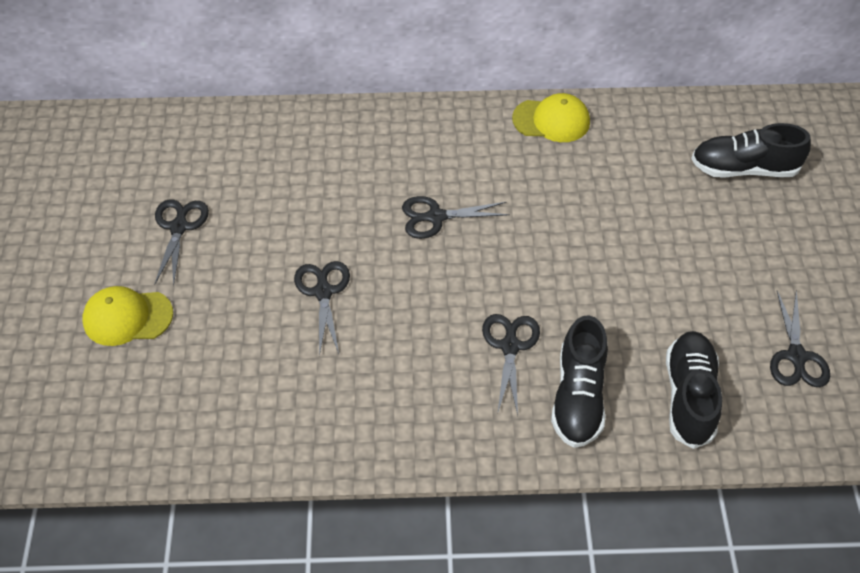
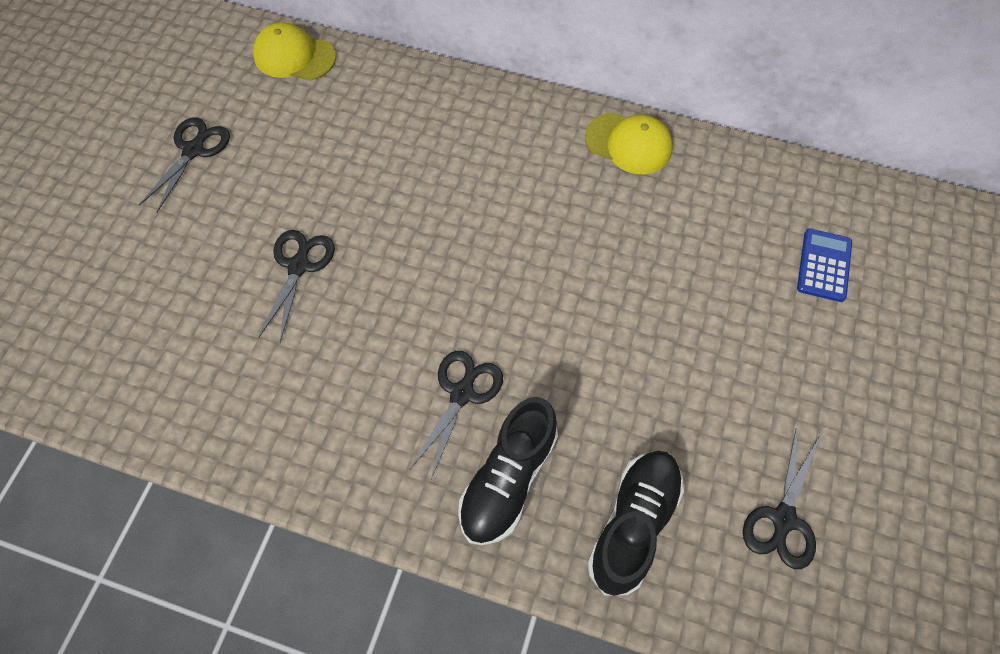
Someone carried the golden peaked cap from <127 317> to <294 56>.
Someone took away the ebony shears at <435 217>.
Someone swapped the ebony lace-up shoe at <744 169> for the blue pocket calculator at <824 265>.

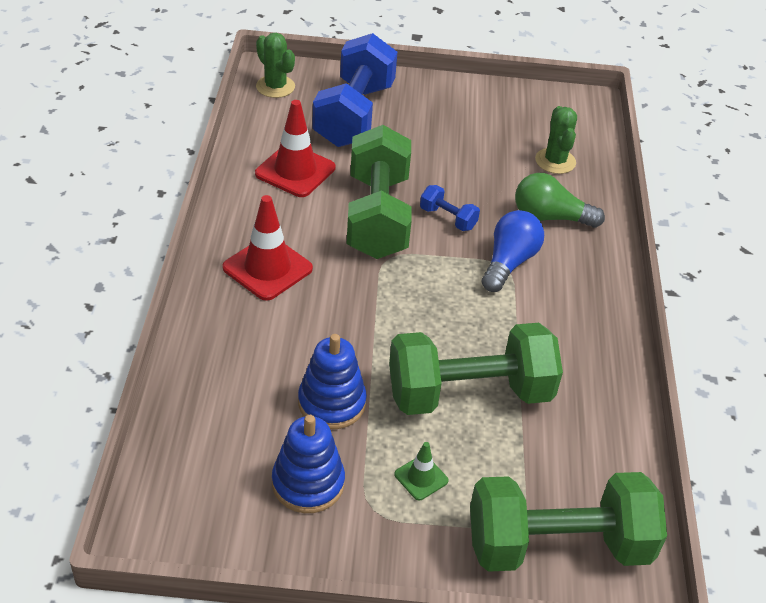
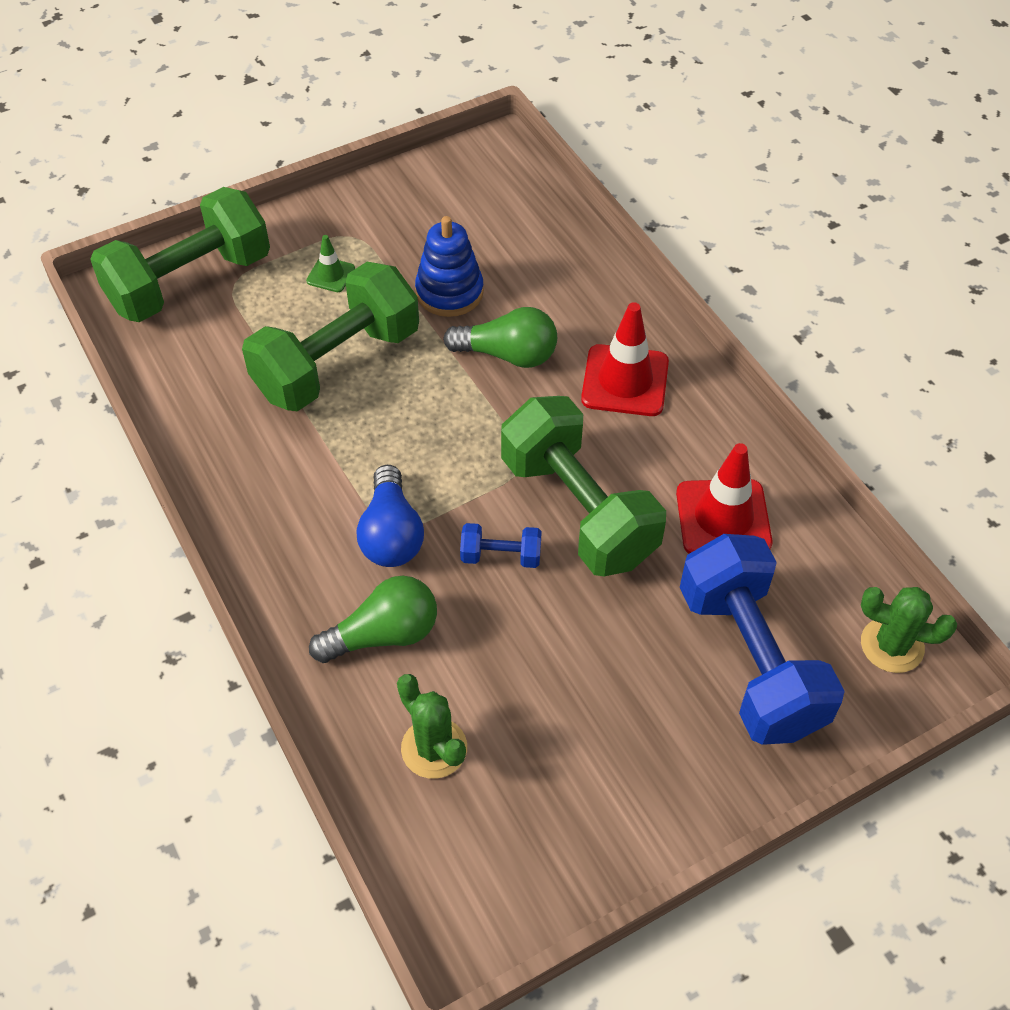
Someone took away the blue ring stacker at <308 483>.
Someone put down the emerald bulb at <508 354>.

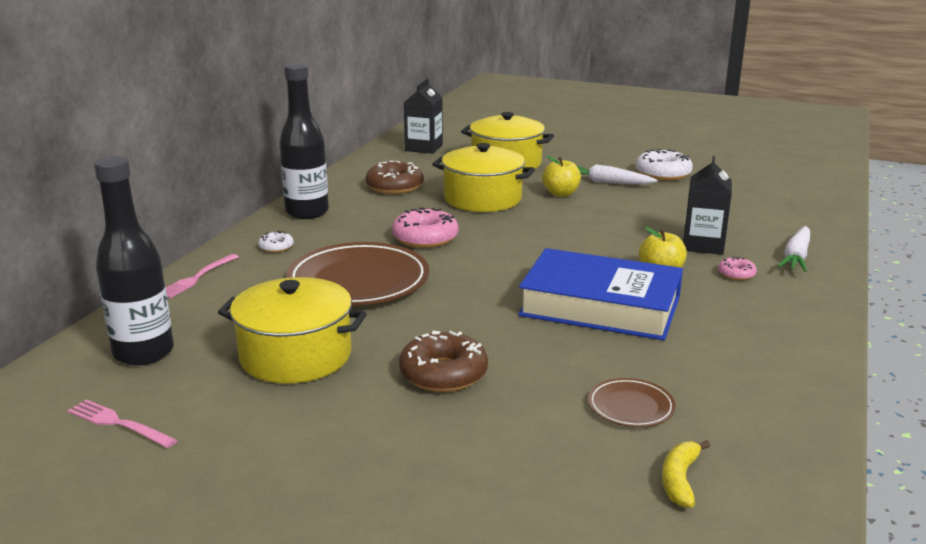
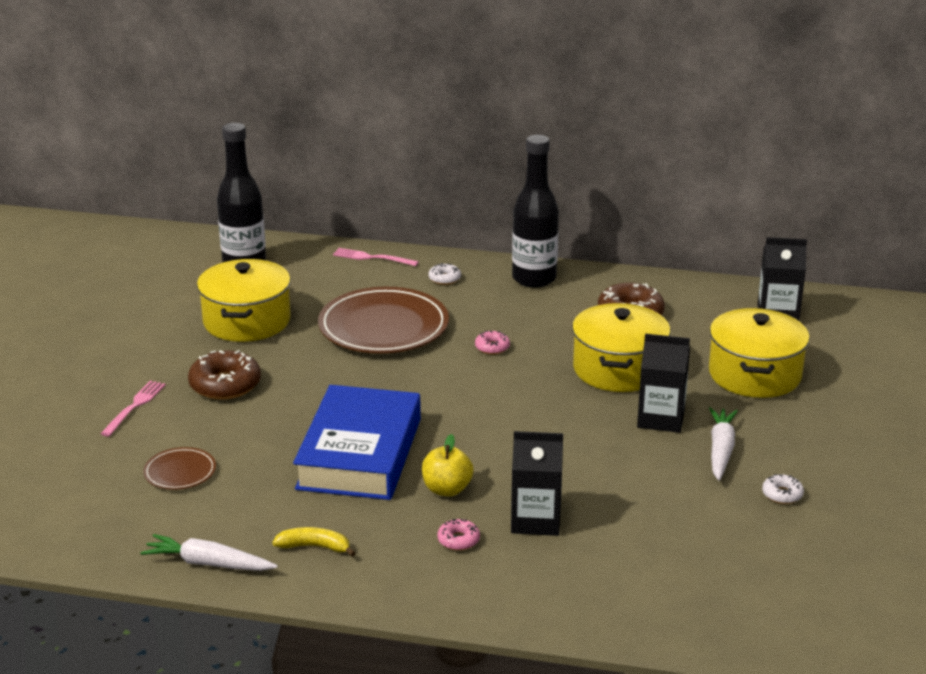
Someone carried the rose-pink dinner fork from <117 423> to <135 406>.
Someone scaled the rose-pink donut at <425 238> by 0.51.
Someone swapped the golden apple at <561 194> for the ebony carton at <661 418>.
Someone scaled the pure white donut at <663 174> by 0.51.
Someone carried the golden toy banana from <679 480> to <314 547>.
Someone carried the pure white carrot from <796 257> to <208 563>.

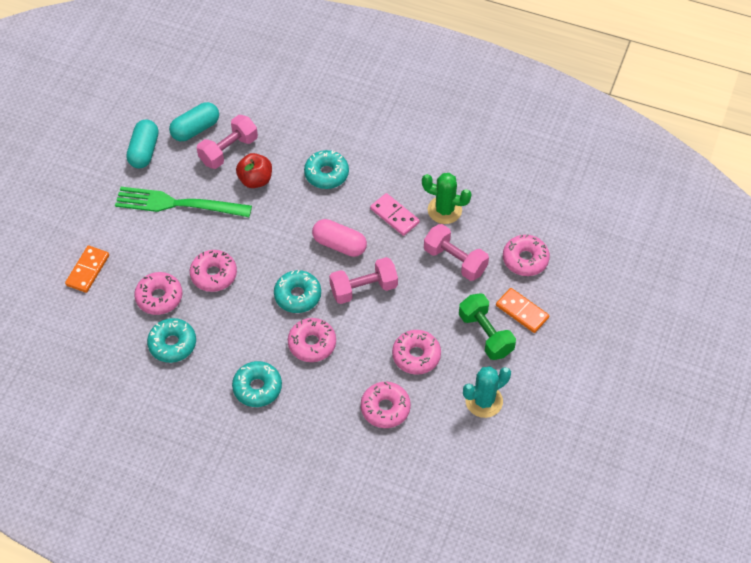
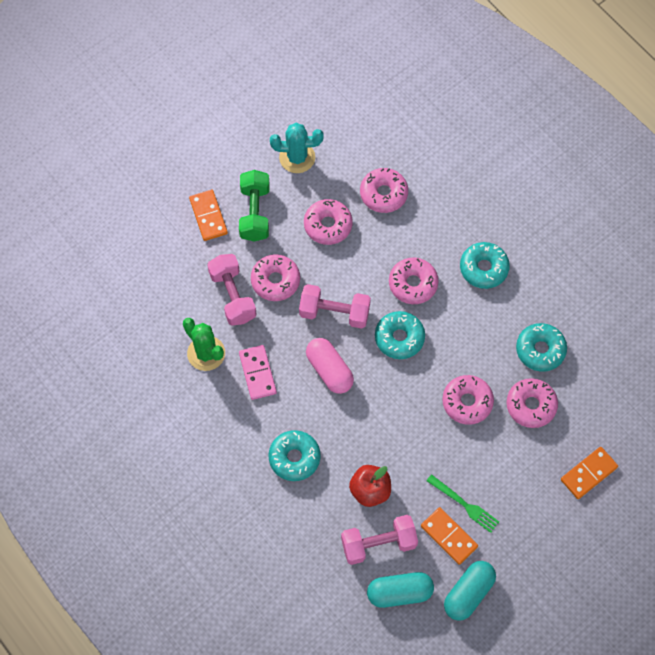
Someone scaled the emerald dinner fork at <176 204> by 0.52.
Someone carried the rose-pink donut from <525 259> to <275 281>.
Someone put down the orange-coloured domino piece at <449 536>.

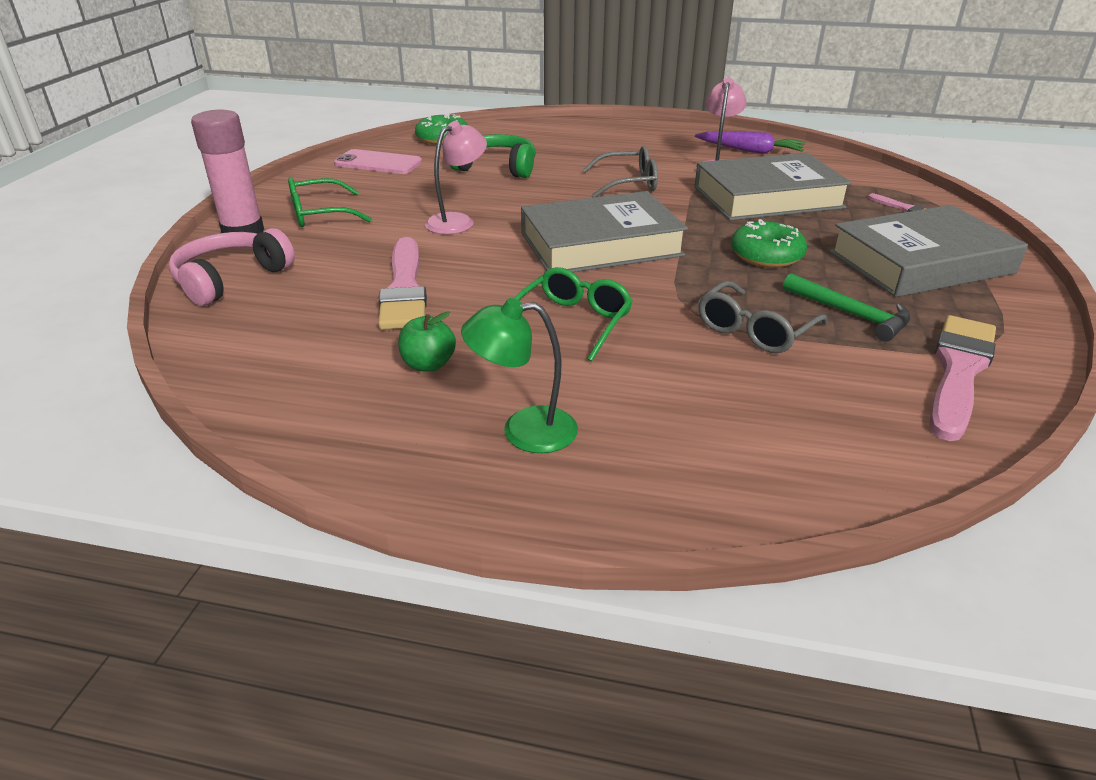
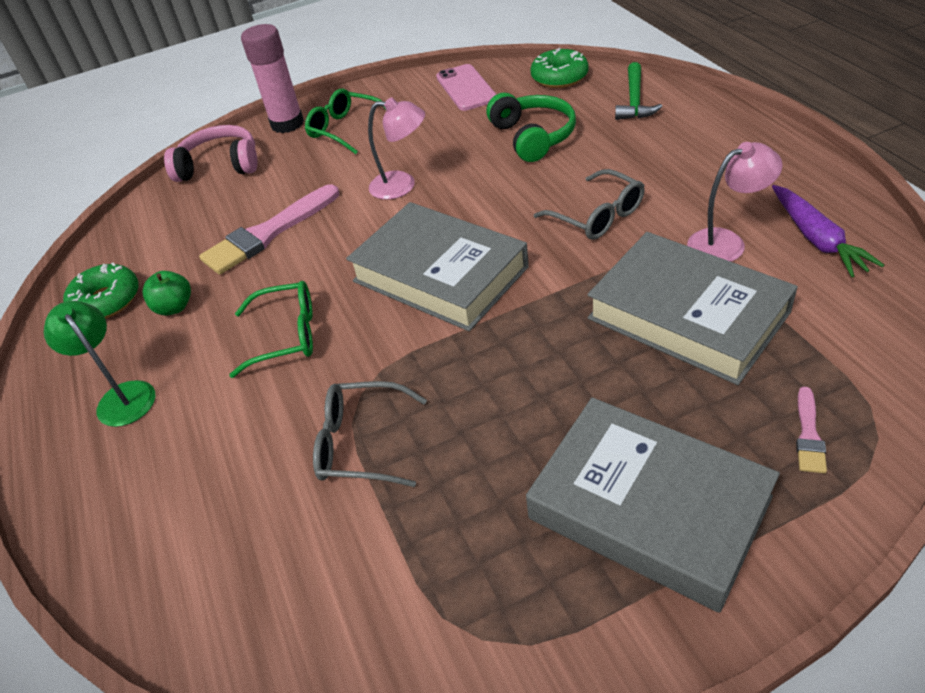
Someone carried the emerald donut from <766 255> to <106 301>.
Someone carried the emerald claw hammer from <850 314> to <634 100>.
Someone took away the rose-pink paint brush at <958 372>.

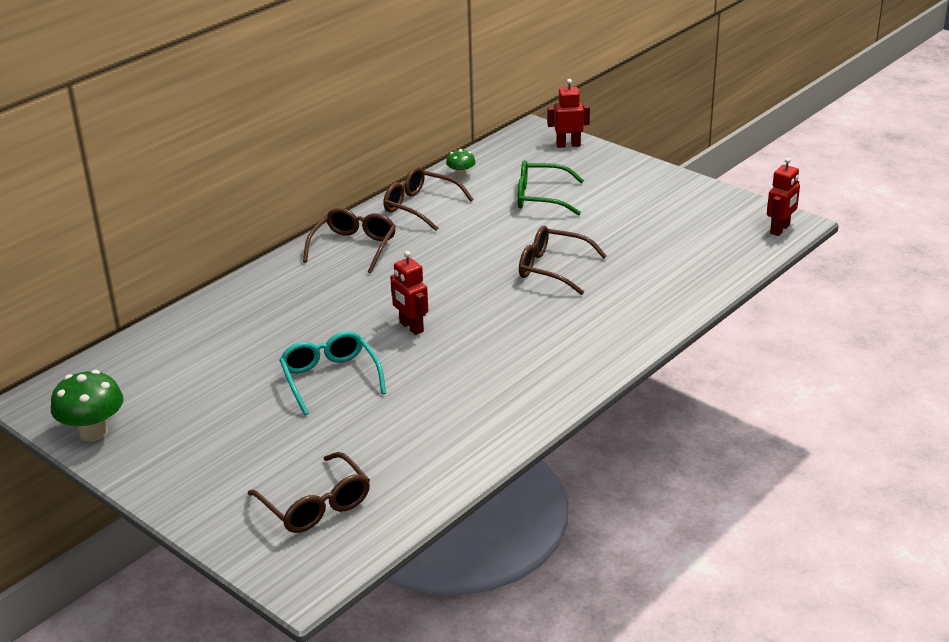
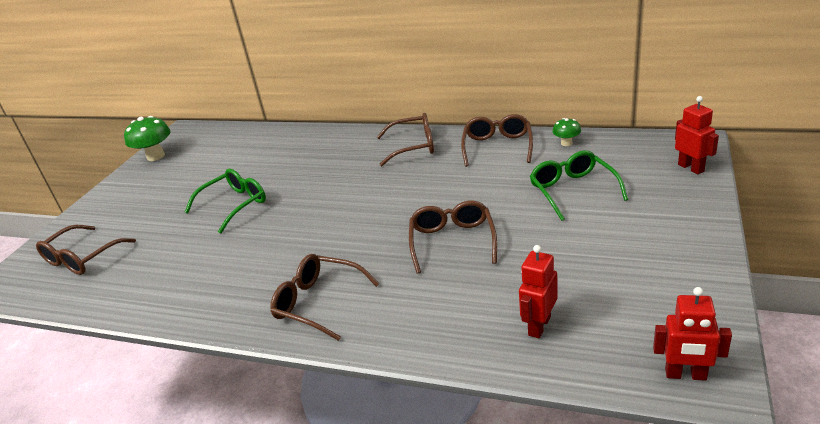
Someone repainted the teal glasses at <330 378>, which became the emerald glasses at <234 205>.
Someone carried the scarlet robot from <411 327> to <539 326>.
Someone put down the russet glasses at <318 302>.

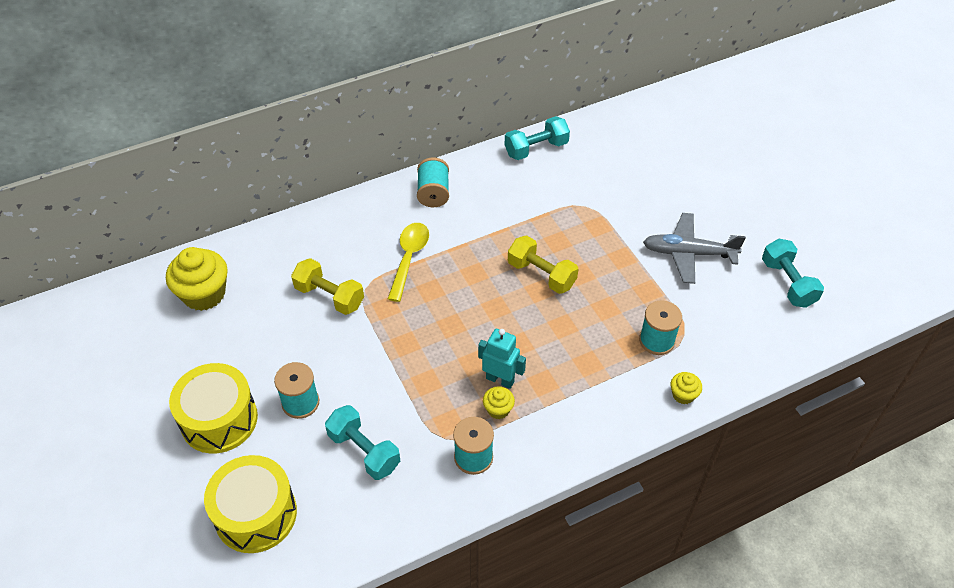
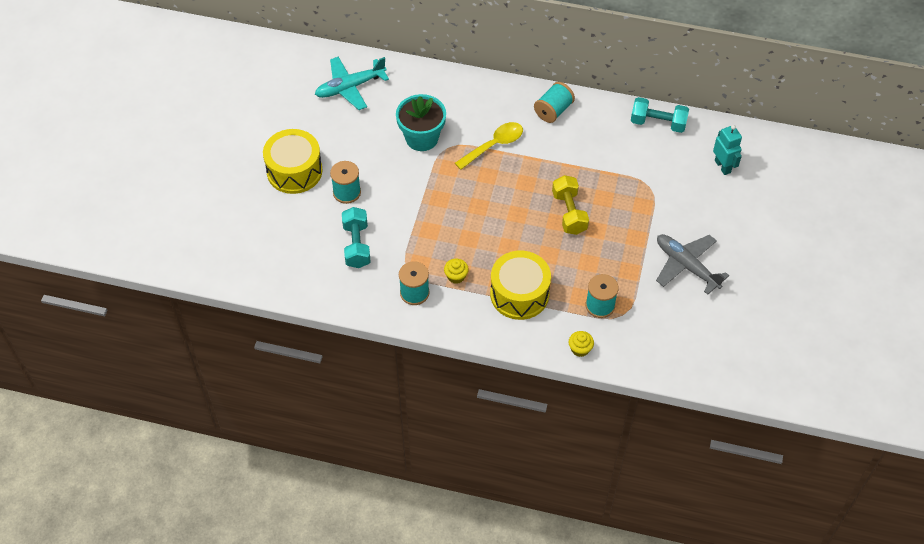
Someone swapped the golden cupcake at <204 294> for the teal aeroplane at <350 87>.
Someone carried the golden drum from <256 514> to <519 294>.
Someone swapped the golden hand weight at <329 296> for the teal potted plant at <422 138>.
Someone carried the teal robot from <500 379> to <722 166>.
Someone took away the teal hand weight at <787 283>.

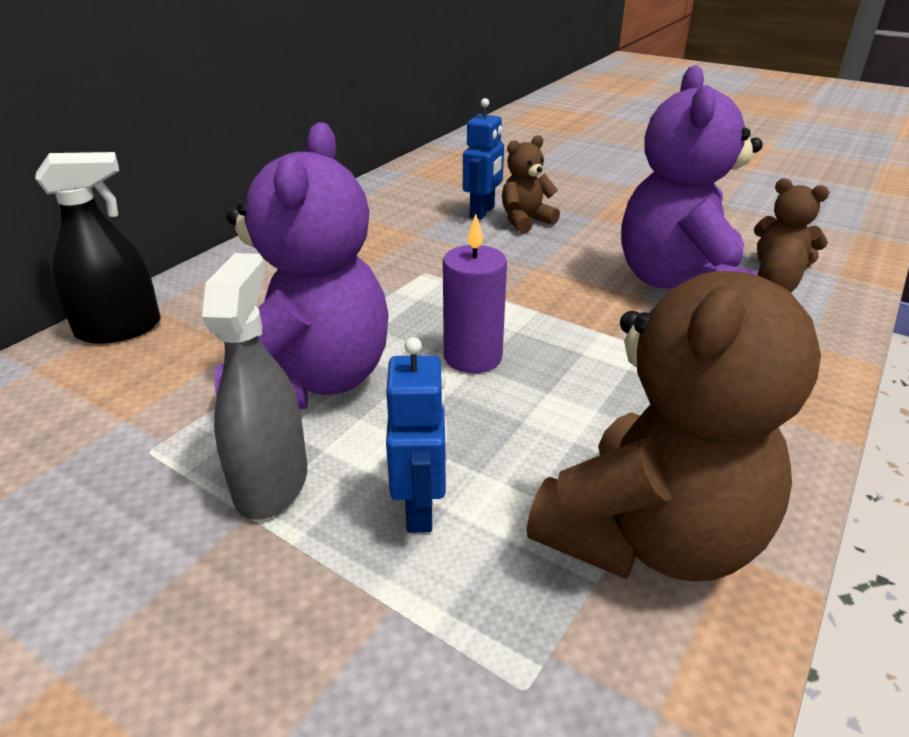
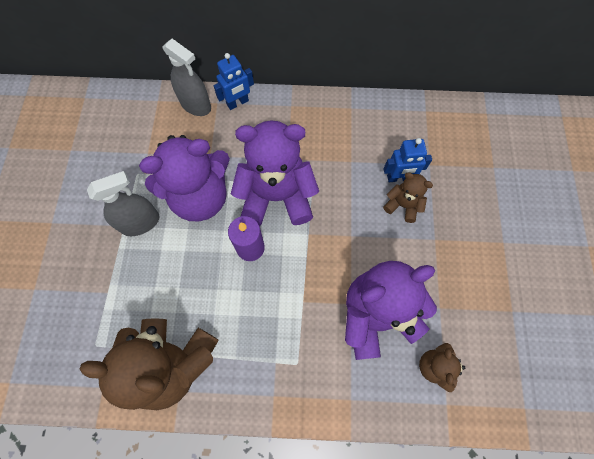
Someone repainted the ebony spray bottle at <119 329>, which became the grey spray bottle at <195 105>.
Someone carried the blue robot from <421 508> to <238 103>.
Someone put down the violet teddy bear at <276 197>.

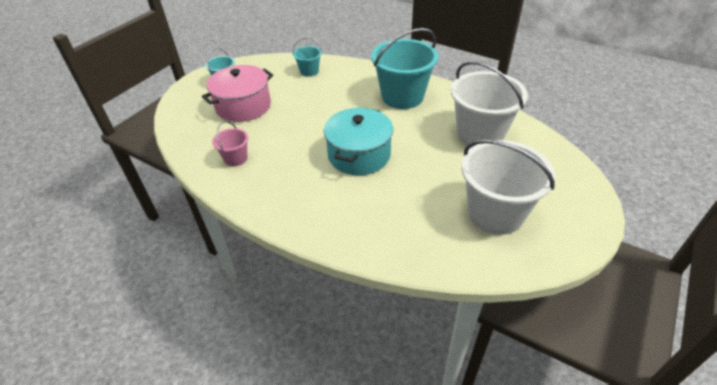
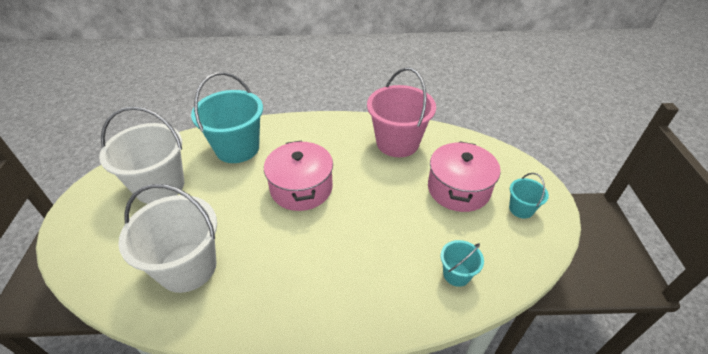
Someone scaled the rose-pink bucket at <235 158> by 2.09.
Someone repainted the teal stockpot at <359 155>, which became the rose-pink stockpot at <301 188>.
Someone carried the teal bucket from <402 96> to <237 148>.

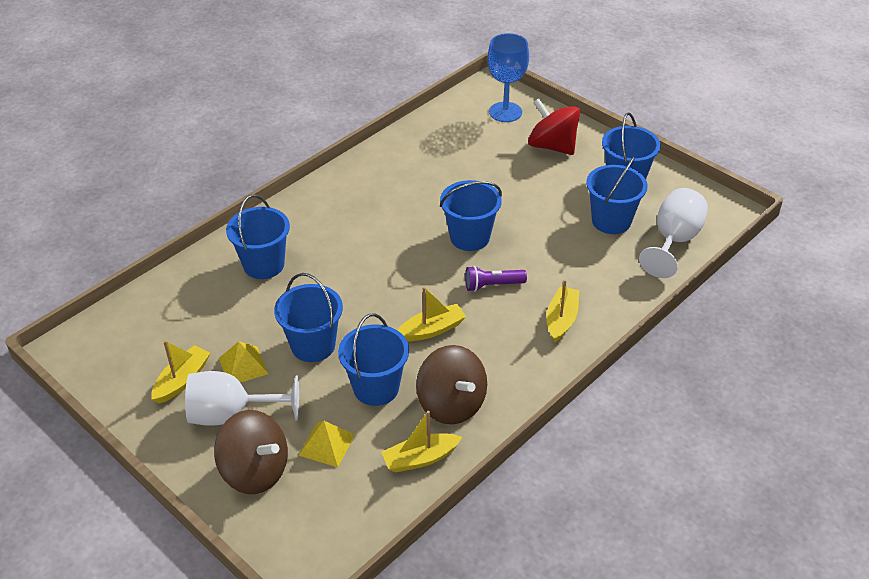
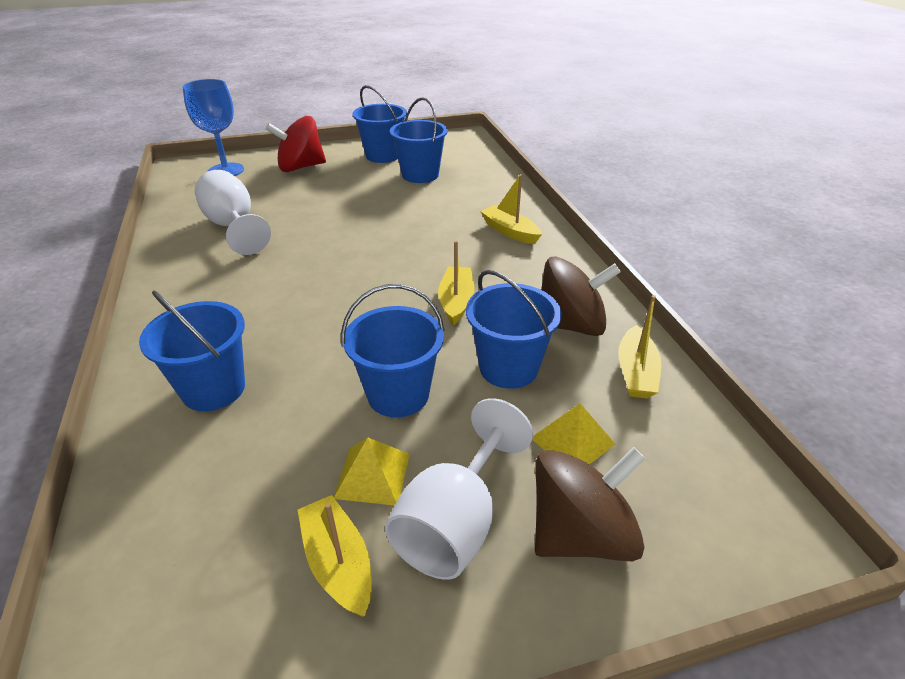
Someone took away the blue bucket at <469 237>.
Someone took away the violet pocket torch at <492 285>.
Someone carried the pure white chalice from <674 241> to <233 226>.

